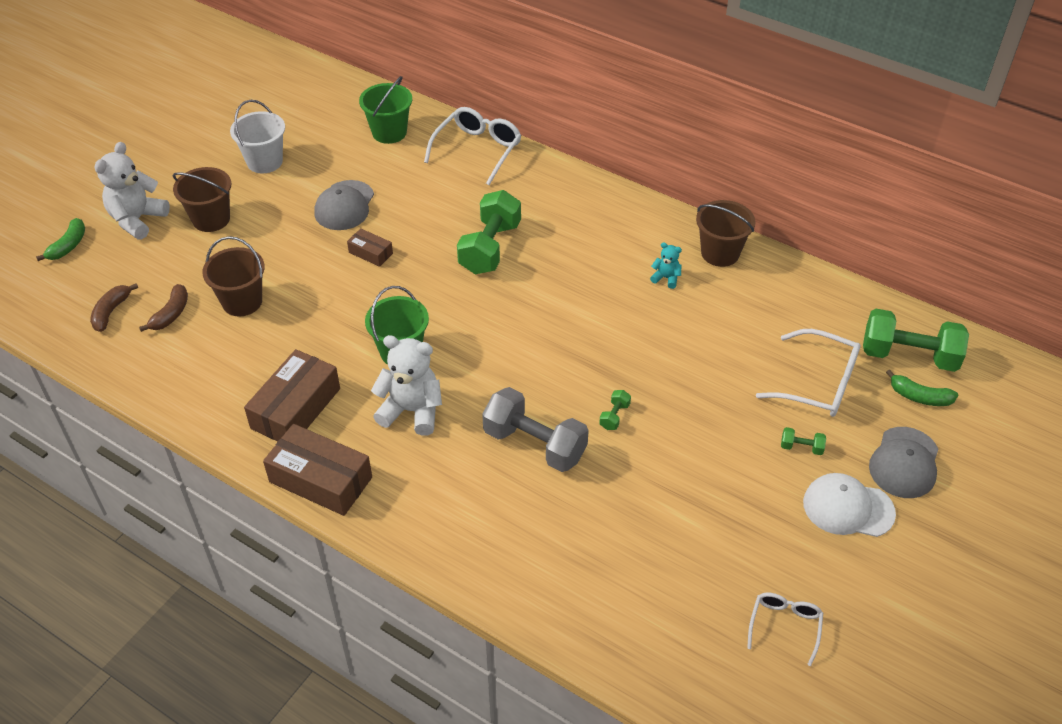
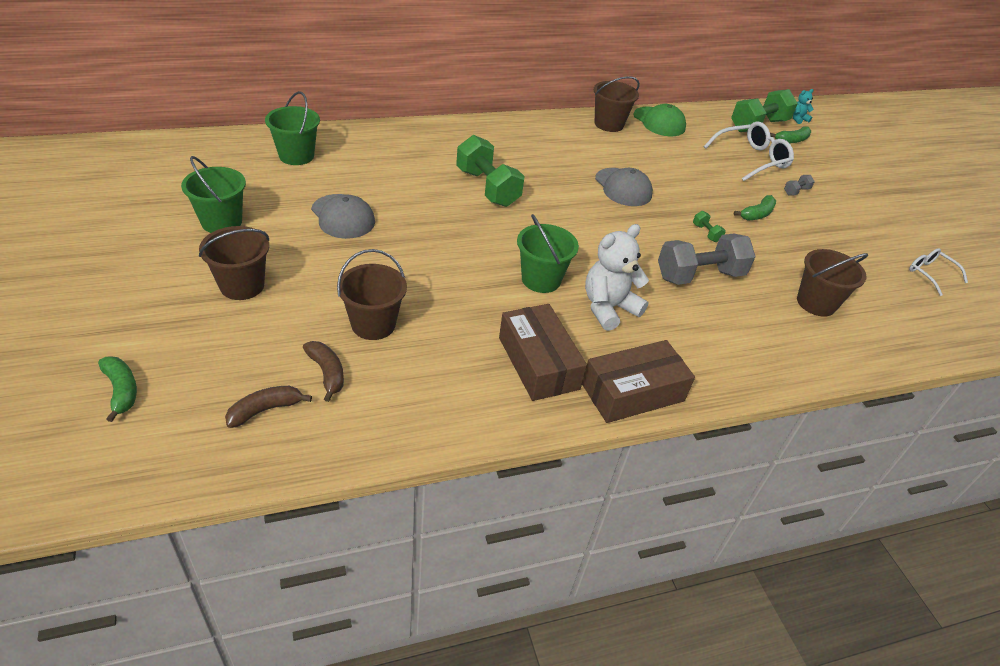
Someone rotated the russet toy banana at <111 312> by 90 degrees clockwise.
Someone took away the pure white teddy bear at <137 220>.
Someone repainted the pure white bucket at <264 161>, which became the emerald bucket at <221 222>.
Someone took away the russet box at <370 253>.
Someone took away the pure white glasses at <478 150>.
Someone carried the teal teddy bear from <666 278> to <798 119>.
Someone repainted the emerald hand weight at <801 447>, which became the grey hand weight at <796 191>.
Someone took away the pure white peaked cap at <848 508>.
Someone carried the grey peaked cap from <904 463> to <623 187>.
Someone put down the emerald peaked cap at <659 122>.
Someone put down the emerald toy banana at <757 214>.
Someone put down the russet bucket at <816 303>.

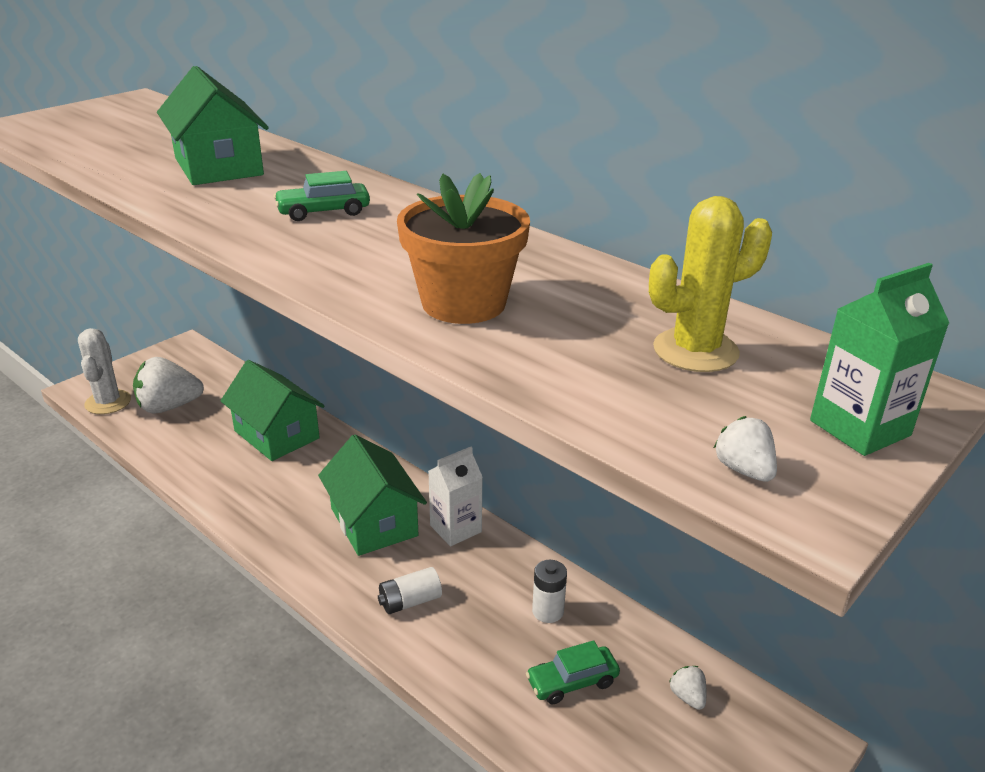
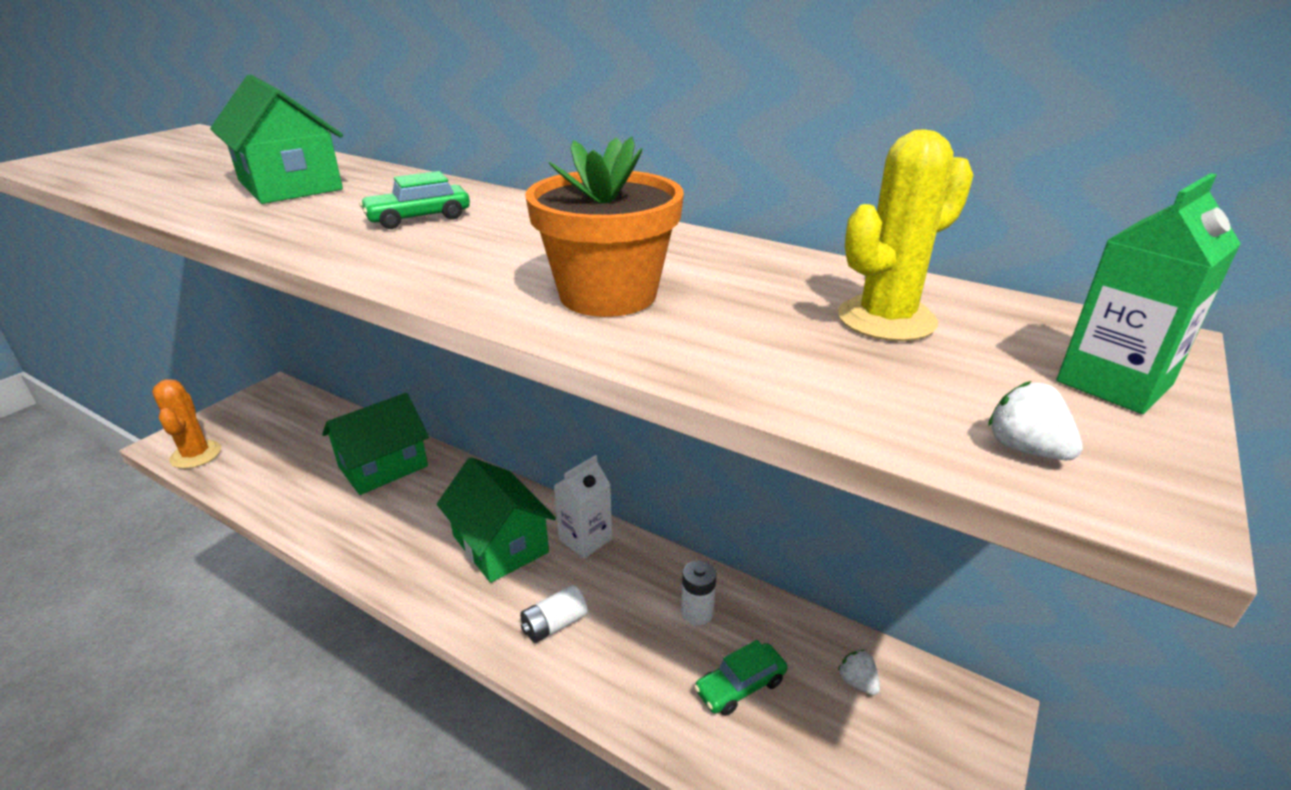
Someone repainted the pure white saguaro cactus at <108 402>, which became the orange-coloured saguaro cactus at <196 455>.
Someone took away the pure white berry at <169 407>.
Someone rotated the emerald toy house at <276 435> by 75 degrees counterclockwise.

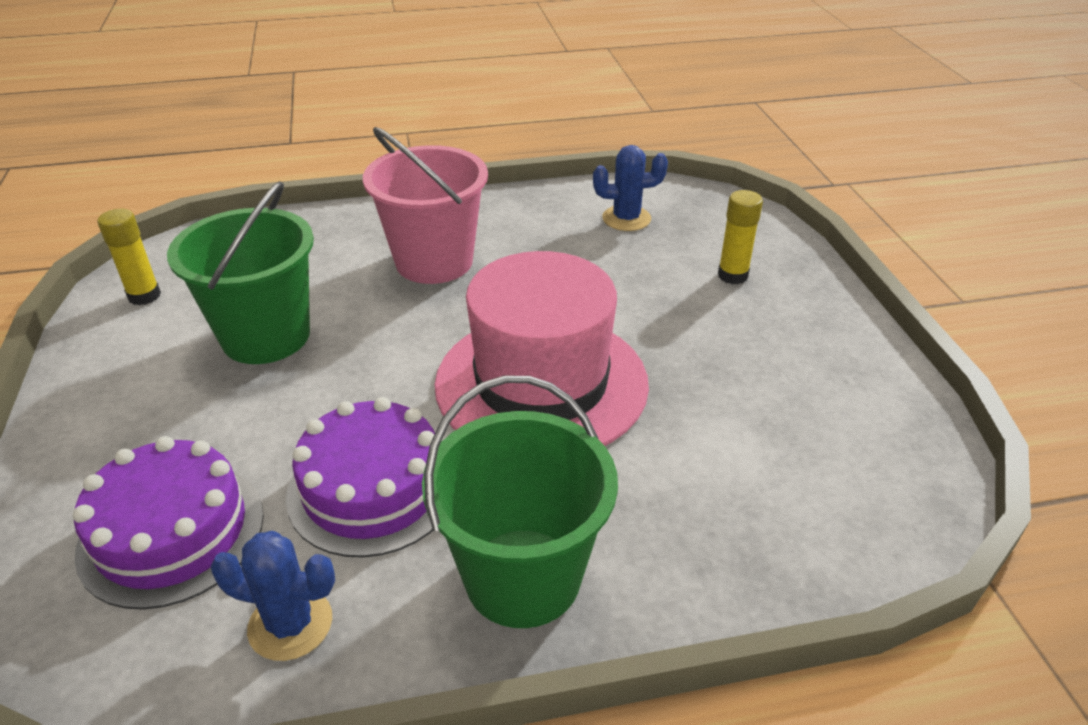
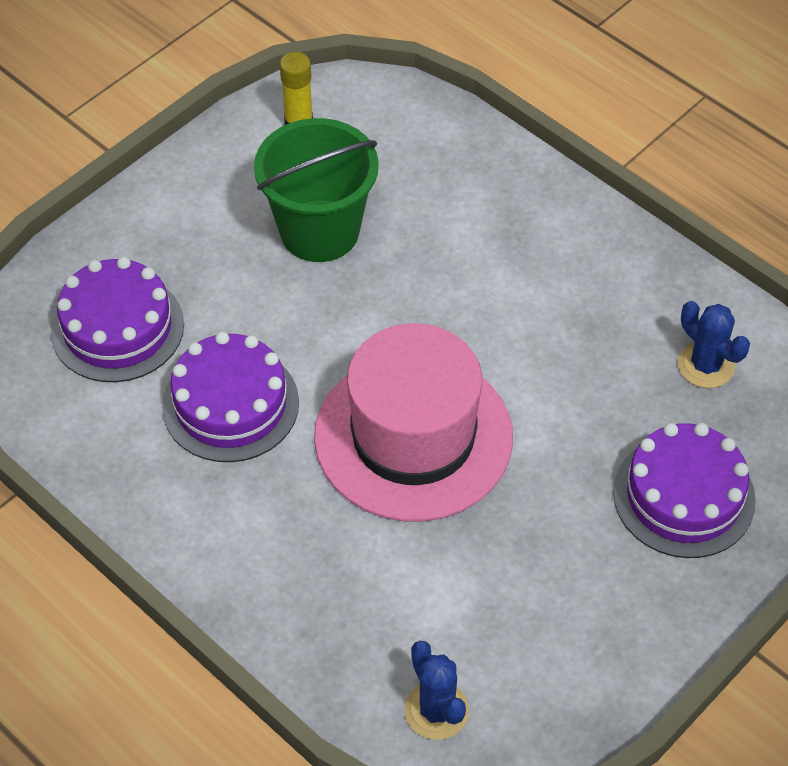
Someone carried the blue saguaro cactus from <290 624> to <436 710>.
Someone took away the rose-pink bucket at <434 261>.
Someone took away the emerald bucket at <522 577>.
Someone swapped the golden glue at <732 275> for the violet layer cake at <684 496>.

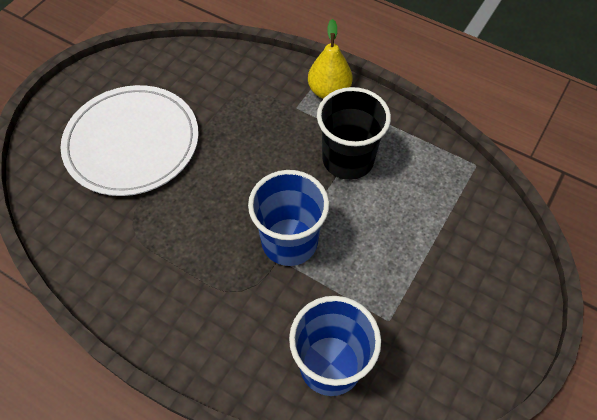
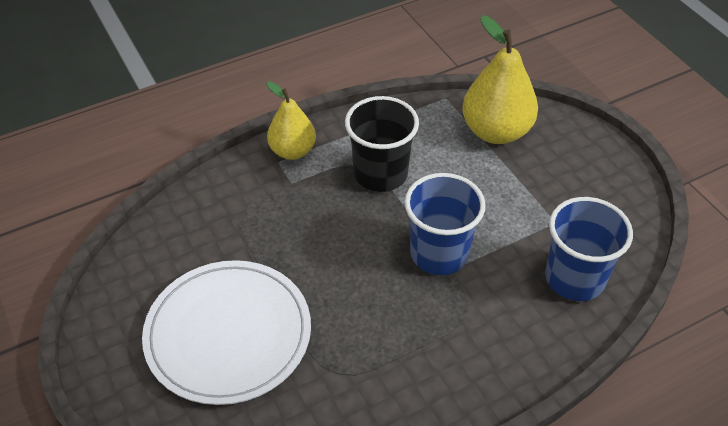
Someone put down the golden toy pear at <496 131>.

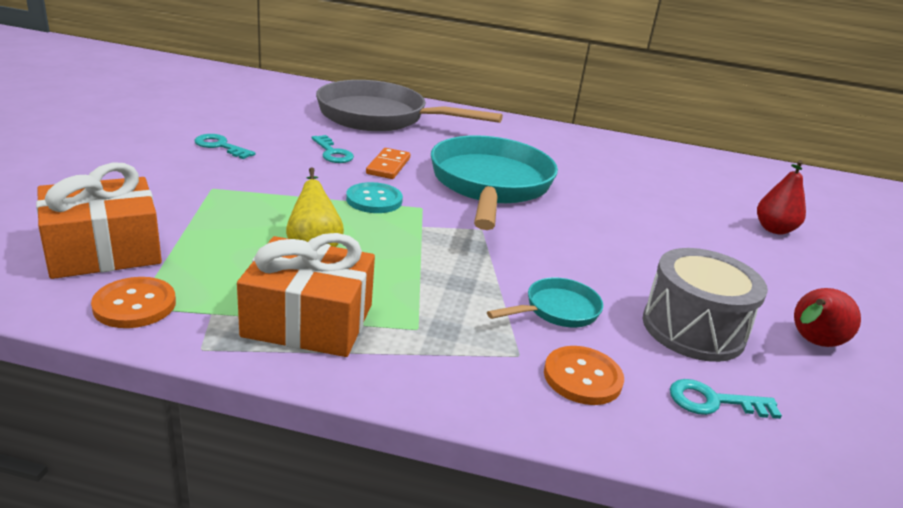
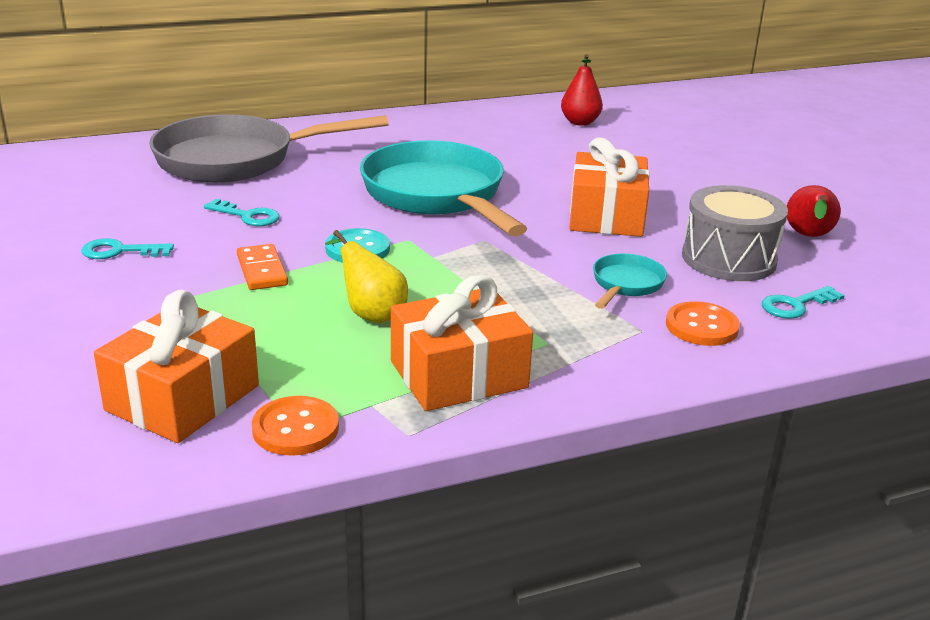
Someone carried the orange-coloured domino piece from <388 166> to <262 270>.
Someone carried the scarlet toy pear from <774 229> to <580 122>.
Someone put down the orange-coloured gift at <606 216>.

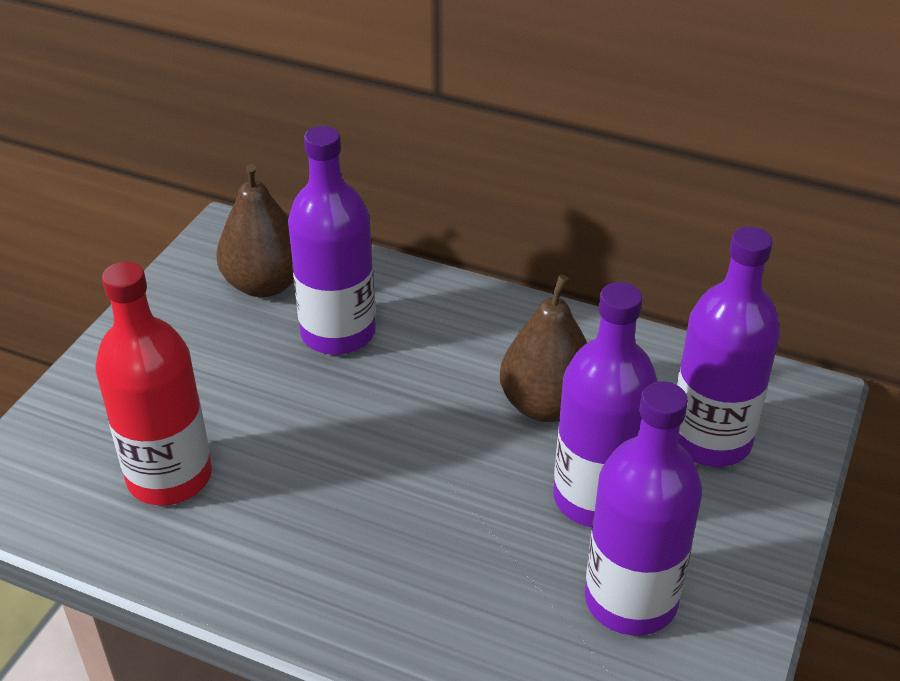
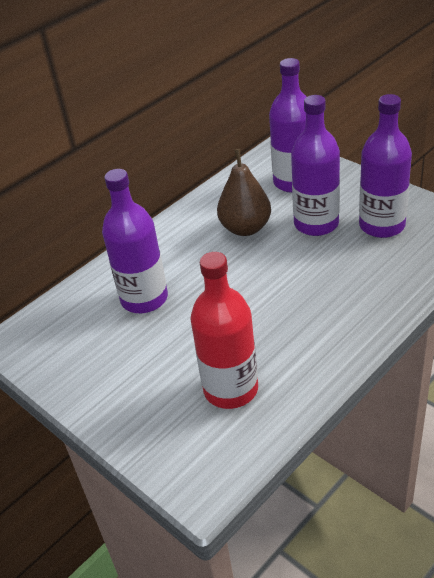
Someone took away the russet toy pear at <265 284>.

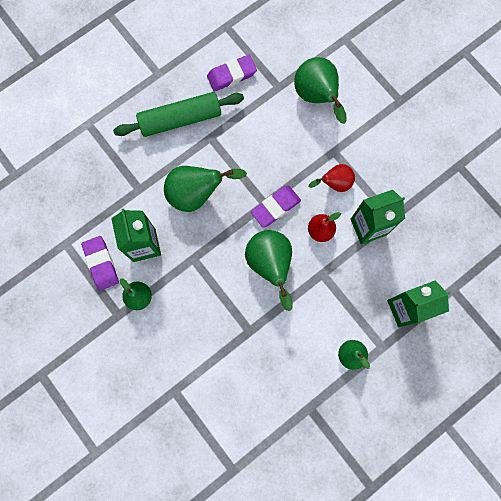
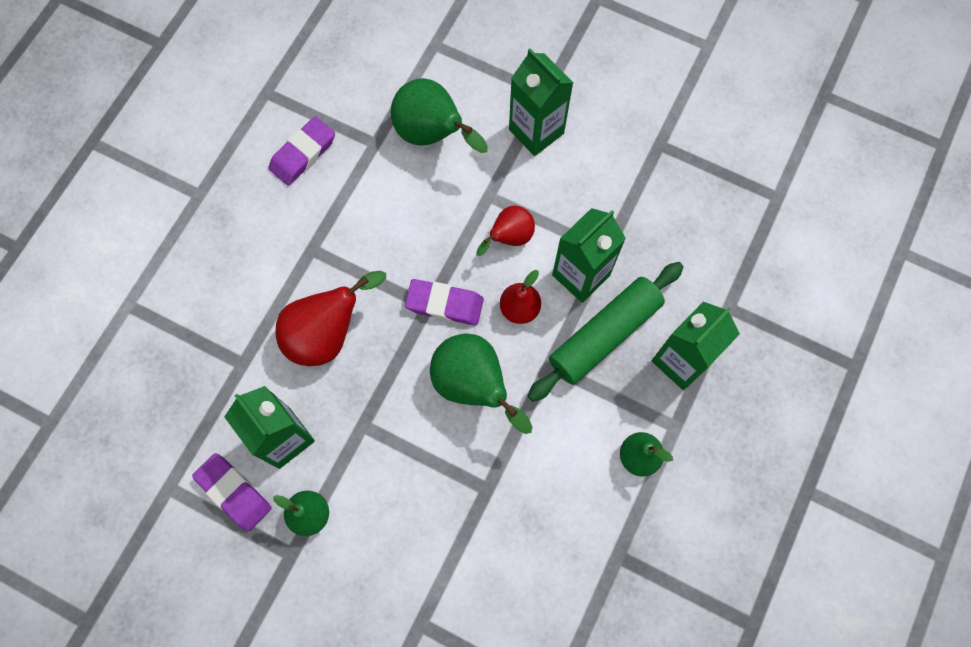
Someone carried the emerald rolling pin from <180 119> to <604 335>.
Someone repainted the emerald toy pear at <197 194>, which became the scarlet toy pear at <327 334>.
Someone rotated the violet pencil eraser at <275 207> by 75 degrees clockwise.
Someone put down the emerald carton at <536 131>.

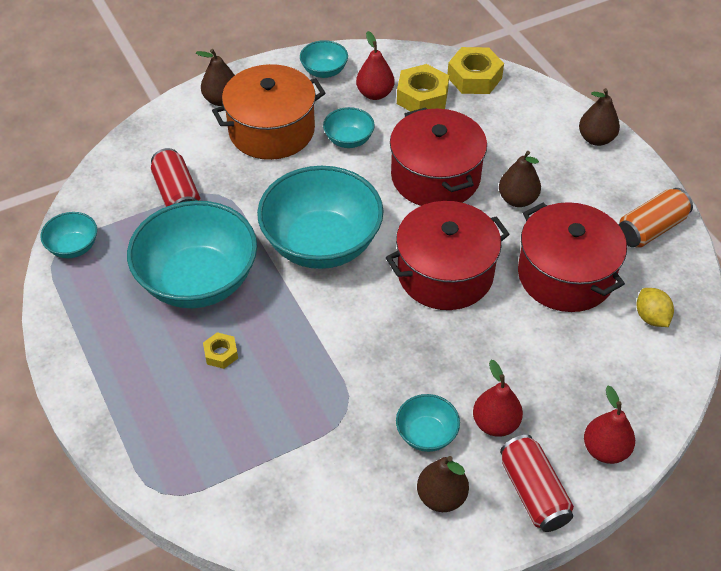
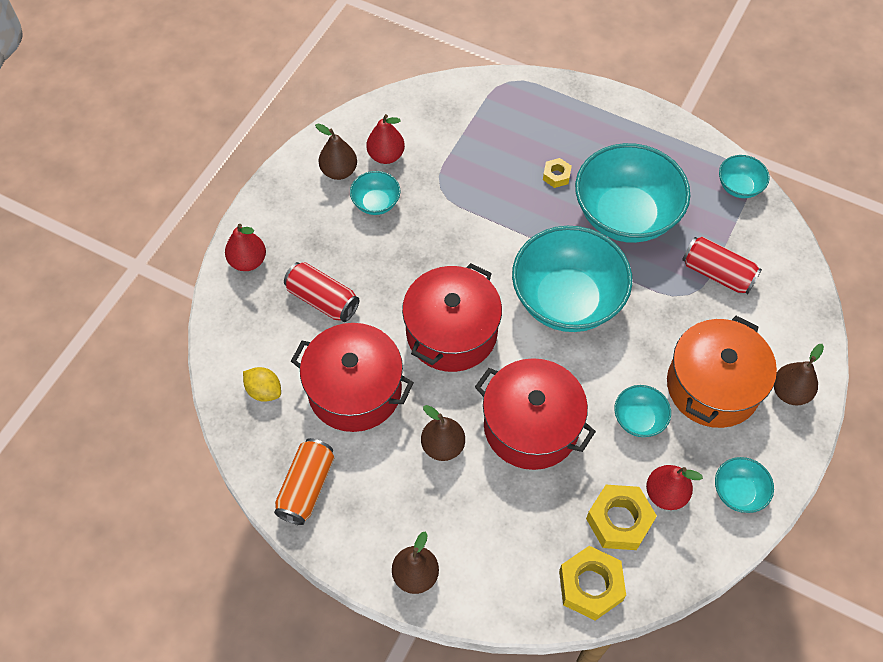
Someone carried the scarlet toy pear from <495 423> to <386 156>.
Someone carried the scarlet soda can from <533 492> to <322 300>.

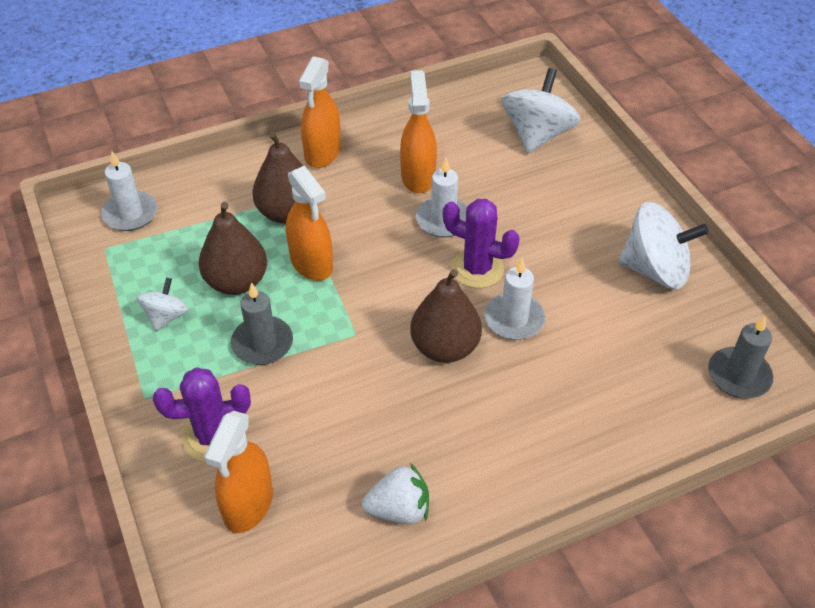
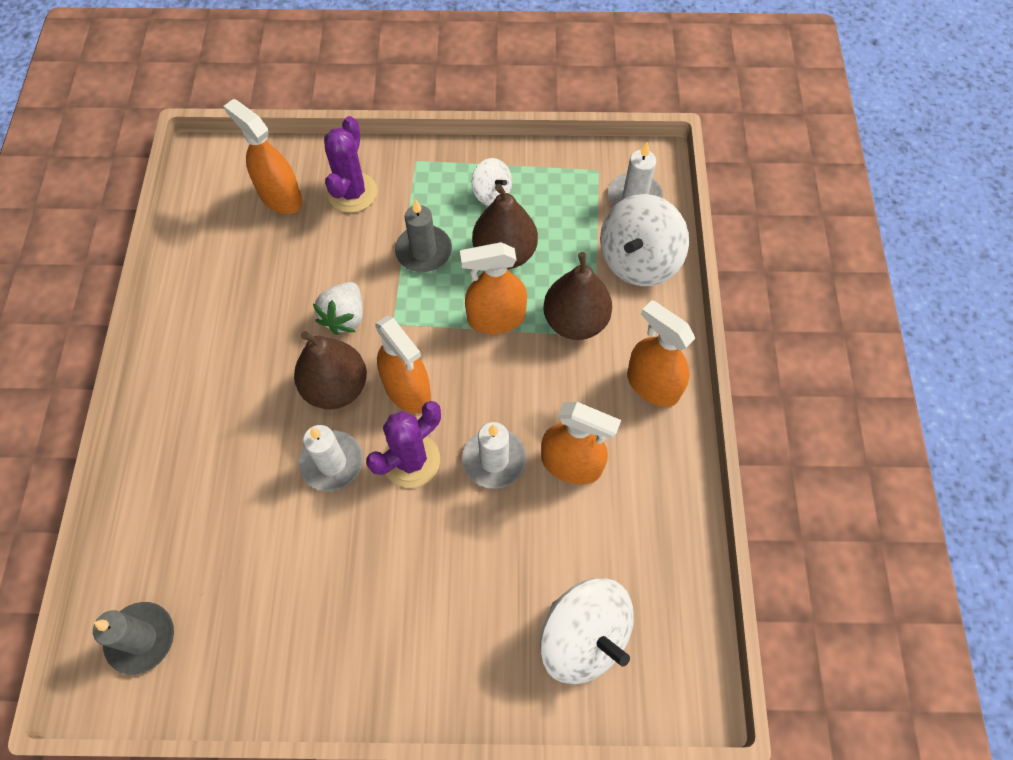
Someone carried the pure white berry from <399 509> to <345 317>.
Someone carried the pure white whirligig from <655 269> to <638 260>.
Someone put down the orange-coloured spray bottle at <407 390>.

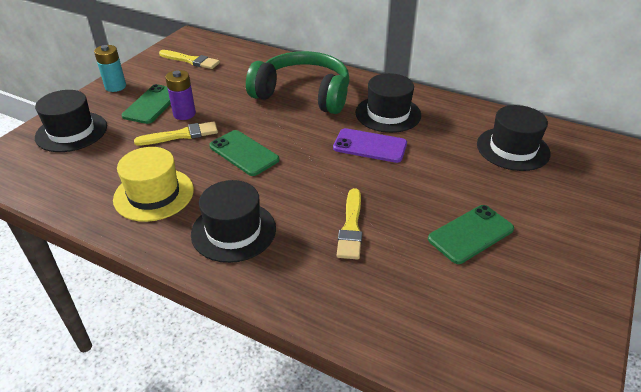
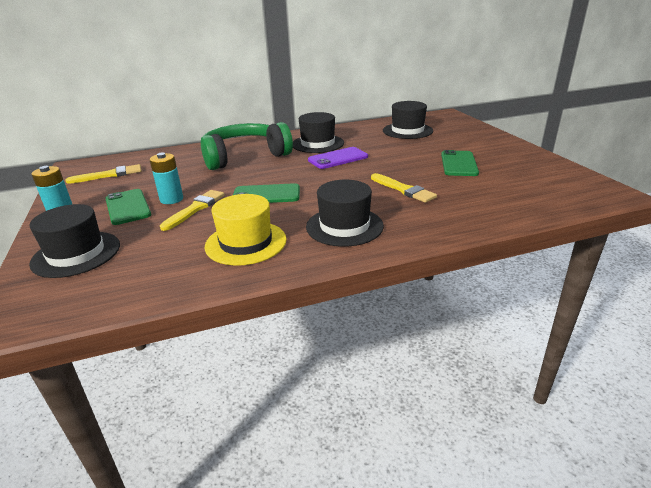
Someone repainted the violet power cell at <184 114>, which became the teal power cell at <171 199>.

